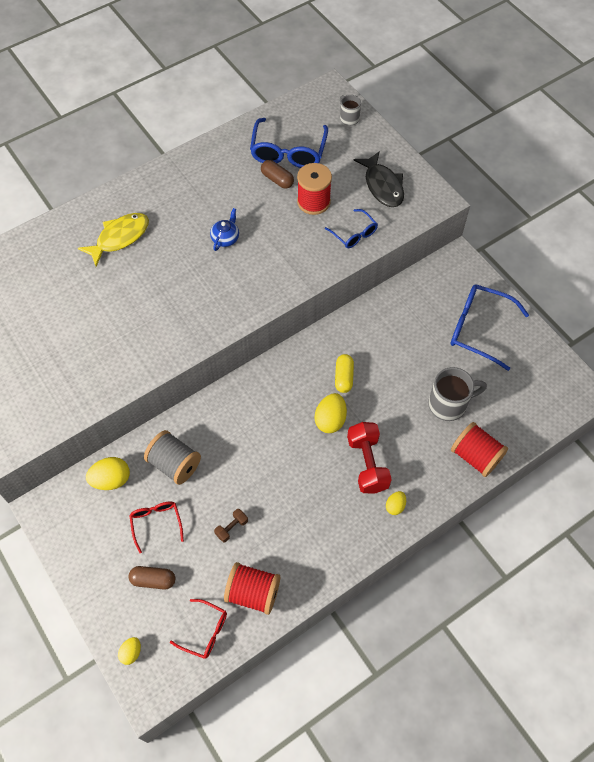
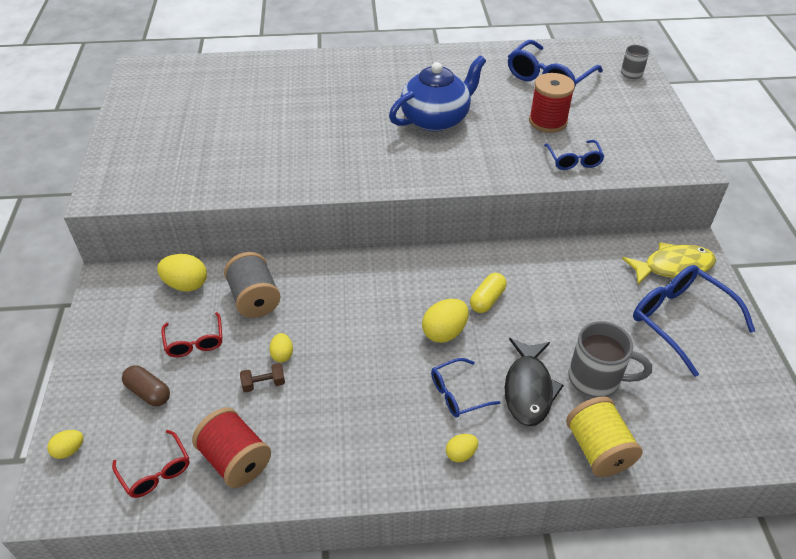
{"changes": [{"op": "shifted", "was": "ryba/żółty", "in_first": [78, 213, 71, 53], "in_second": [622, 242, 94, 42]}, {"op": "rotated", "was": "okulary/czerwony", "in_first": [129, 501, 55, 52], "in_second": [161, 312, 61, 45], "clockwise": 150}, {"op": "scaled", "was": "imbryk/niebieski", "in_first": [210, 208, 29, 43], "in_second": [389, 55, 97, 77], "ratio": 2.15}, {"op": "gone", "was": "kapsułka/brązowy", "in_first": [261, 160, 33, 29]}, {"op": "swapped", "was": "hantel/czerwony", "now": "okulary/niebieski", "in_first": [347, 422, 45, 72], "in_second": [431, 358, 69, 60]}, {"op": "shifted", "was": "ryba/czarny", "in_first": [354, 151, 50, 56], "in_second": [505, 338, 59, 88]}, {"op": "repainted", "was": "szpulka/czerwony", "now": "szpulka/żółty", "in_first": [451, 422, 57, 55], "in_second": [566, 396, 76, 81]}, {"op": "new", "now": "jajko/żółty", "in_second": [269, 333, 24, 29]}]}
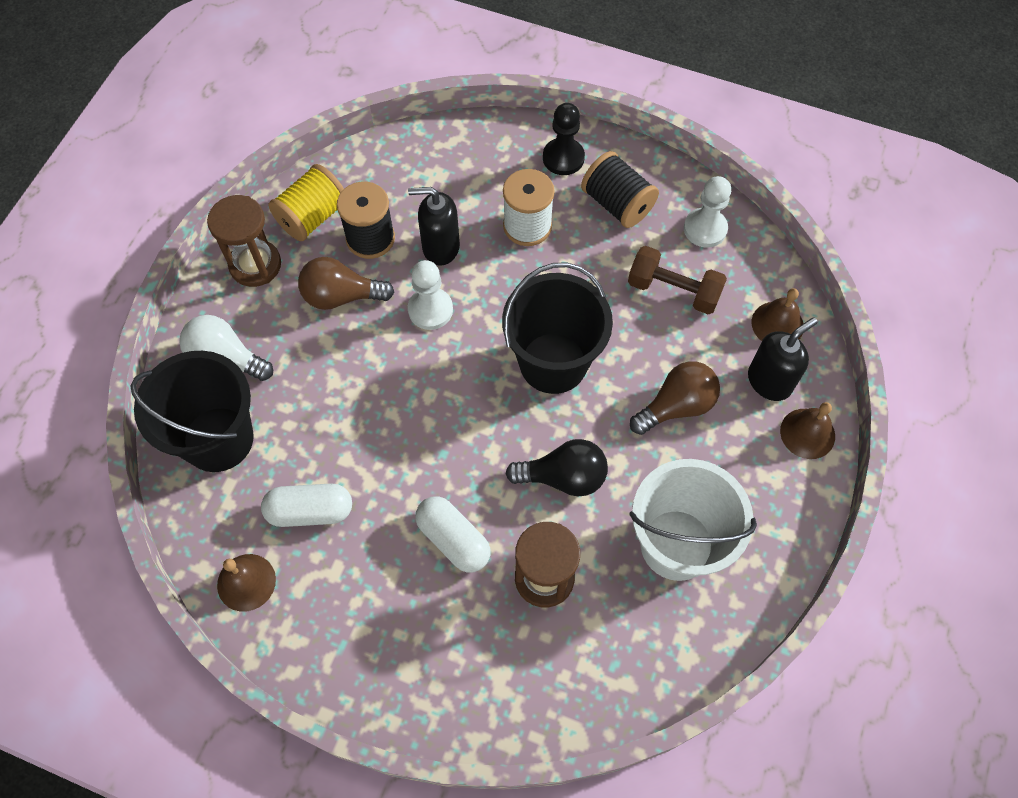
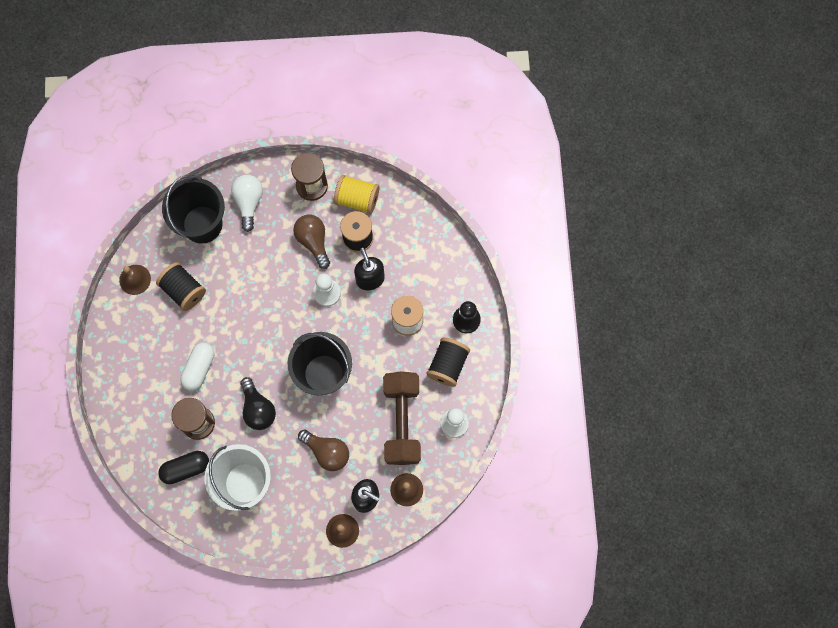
{"changes": [{"op": "swapped", "was": "kapsułka/biały", "now": "szpulka/czarny", "in_first": [261, 484, 91, 43], "in_second": [156, 262, 50, 49]}, {"op": "scaled", "was": "hantel/brązowy", "in_first": [628, 246, 99, 68], "in_second": [383, 371, 38, 94], "ratio": 1.54}, {"op": "new", "now": "kapsułka/czarny", "in_second": [158, 451, 51, 33]}]}
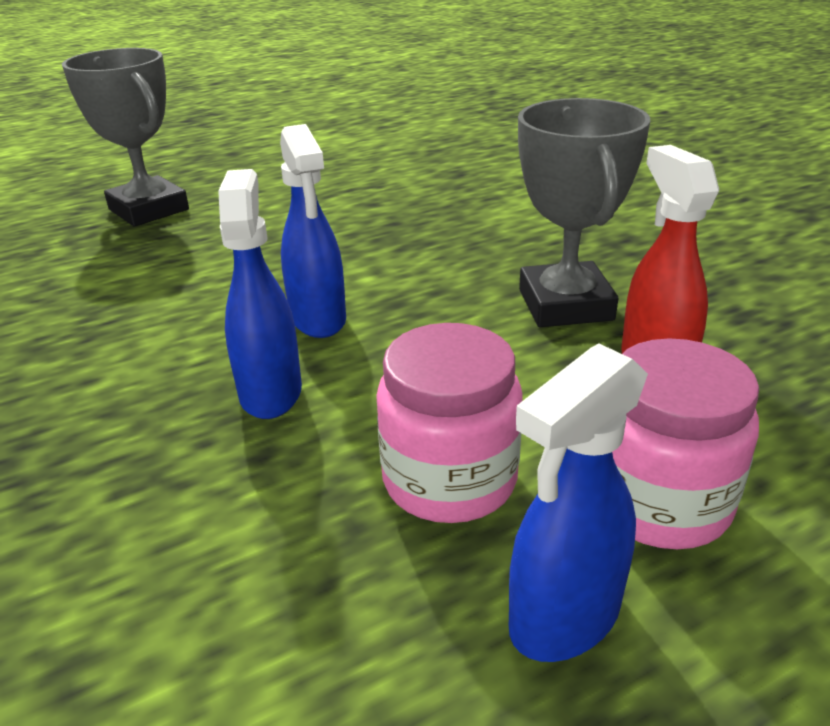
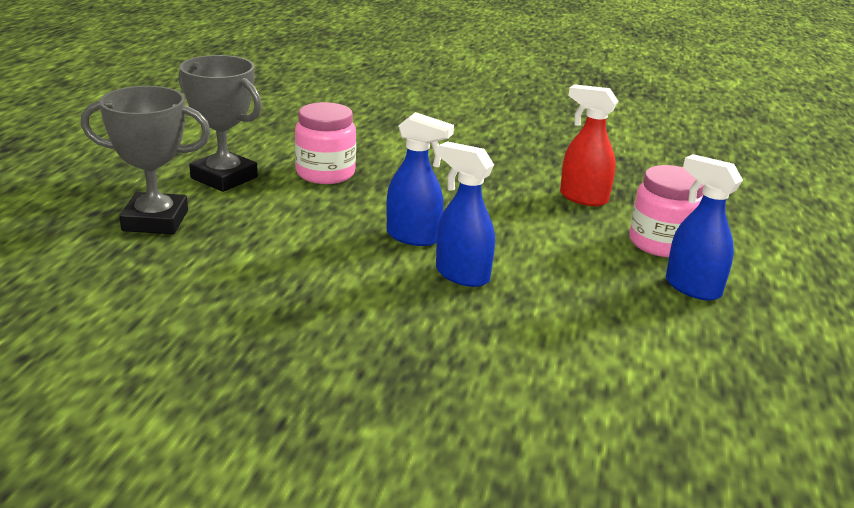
{"changes": [{"op": "shifted", "was": "słoik/różowy", "in_first": [376, 323, 147, 200], "in_second": [295, 102, 61, 82]}, {"op": "rotated", "was": "spryskiwacz/niebieski", "in_first": [509, 343, 139, 319], "in_second": [666, 154, 77, 147], "clockwise": 135}, {"op": "shifted", "was": "puchar/szary", "in_first": [518, 98, 132, 229], "in_second": [178, 55, 84, 137]}]}
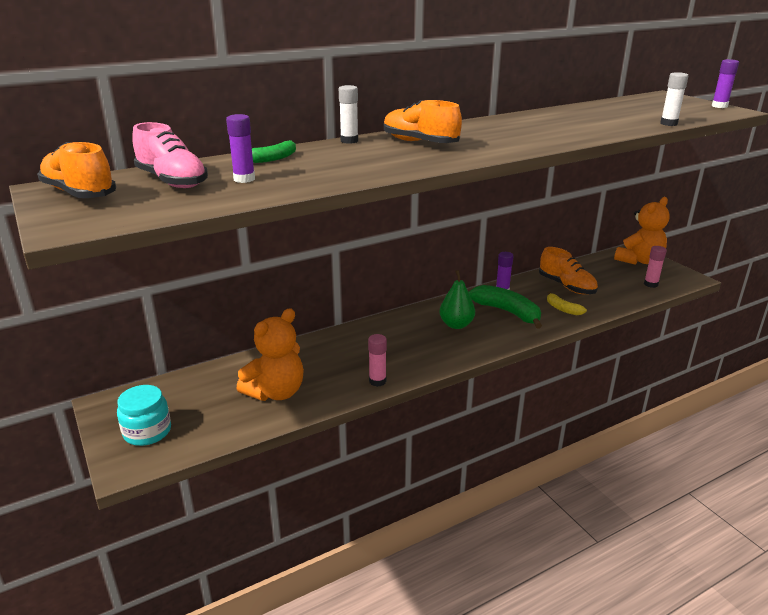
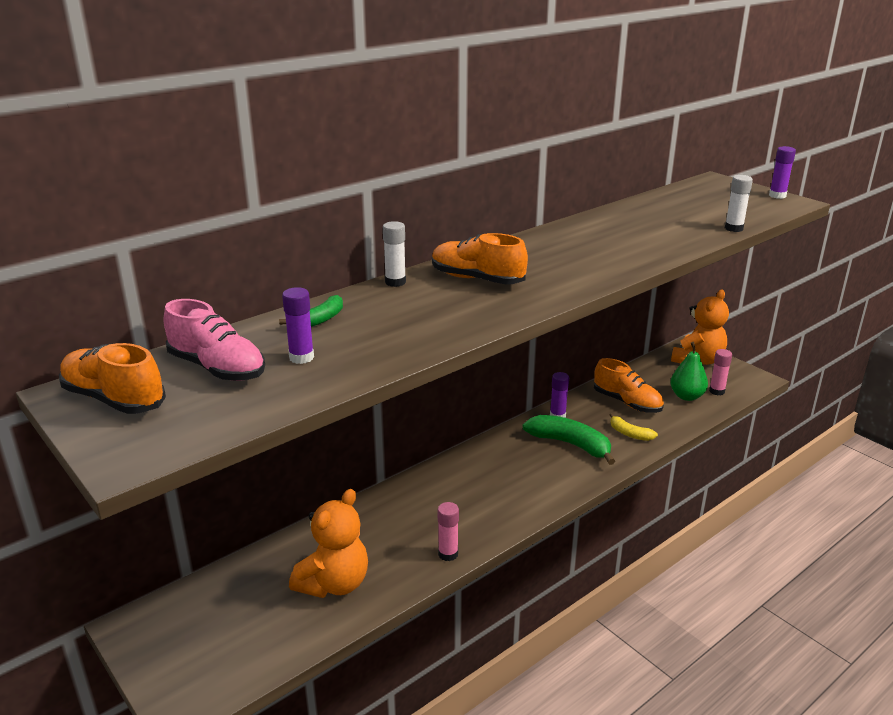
{"changes": [{"op": "gone", "was": "słoik/turkusowy", "in_first": [117, 385, 54, 61]}, {"op": "shifted", "was": "gruszka/zielony", "in_first": [439, 270, 36, 59], "in_second": [670, 342, 38, 59]}]}
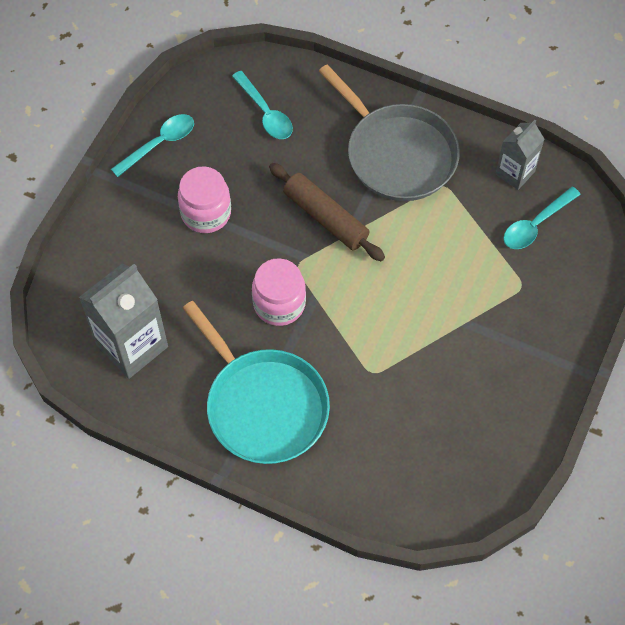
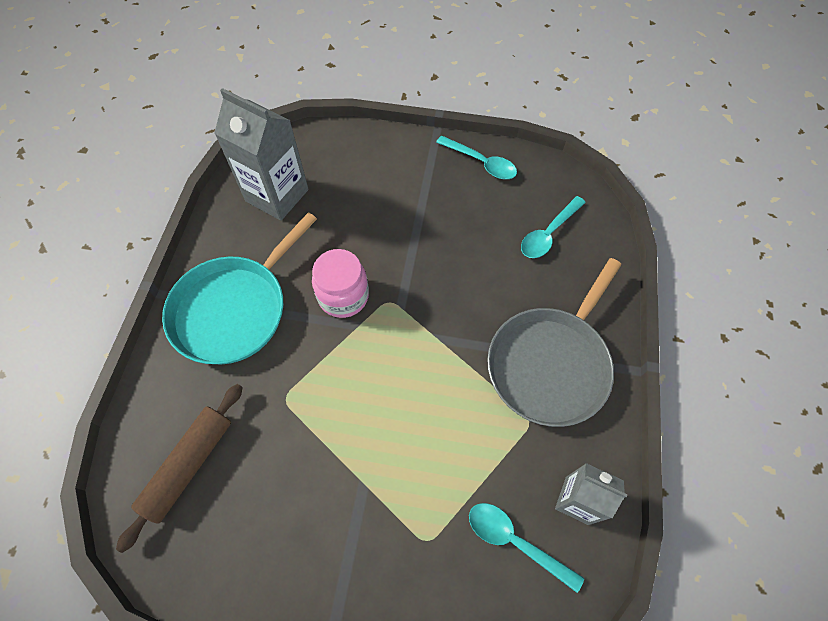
{"changes": [{"op": "gone", "was": "słoik/różowy", "in_first": [178, 166, 53, 67]}, {"op": "shifted", "was": "wałek do ciasta/brązowy", "in_first": [269, 163, 116, 98], "in_second": [116, 384, 127, 169]}]}
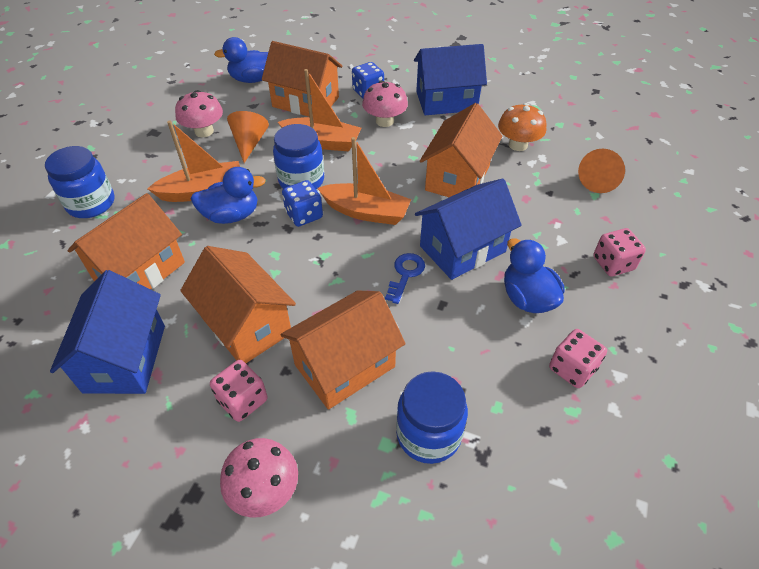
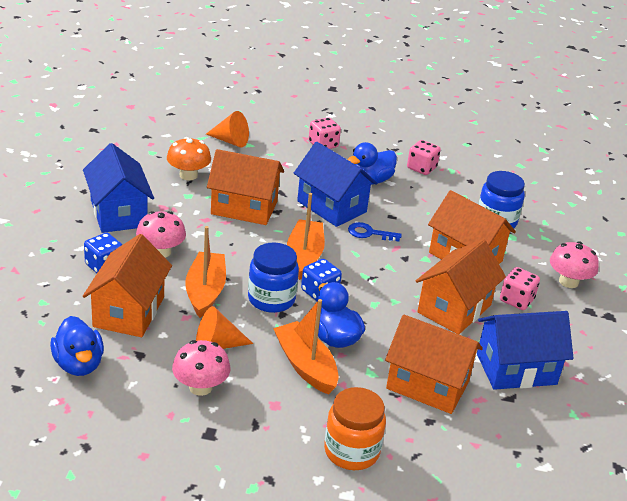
{"changes": [{"op": "repainted", "was": "słoik/niebieski", "now": "słoik/pomarańczowy", "in_first": [45, 146, 70, 72], "in_second": [324, 387, 62, 83]}]}
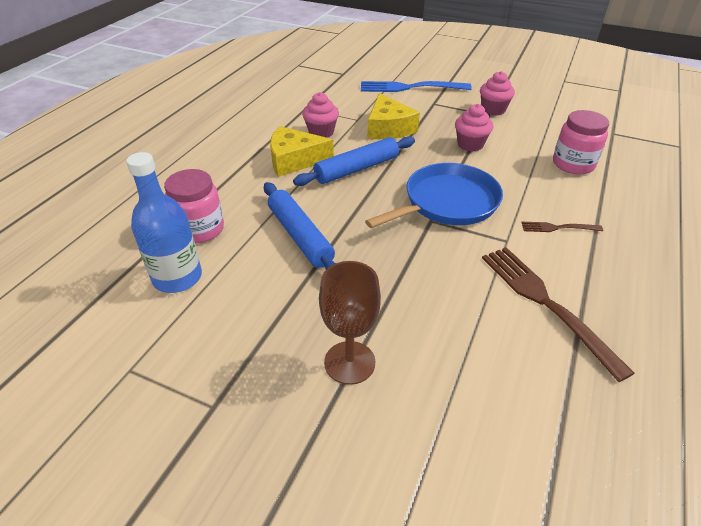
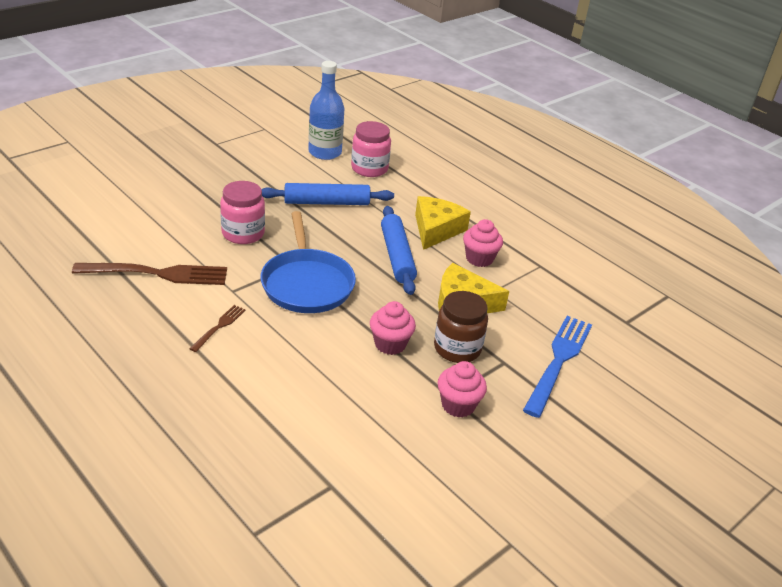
{"changes": [{"op": "gone", "was": "kielich/brązowy", "in_first": [319, 261, 62, 124]}, {"op": "shifted", "was": "słoik/różowy", "in_first": [553, 110, 56, 64], "in_second": [220, 181, 45, 63]}, {"op": "new", "now": "słoik/brązowy", "in_second": [434, 291, 54, 72]}]}
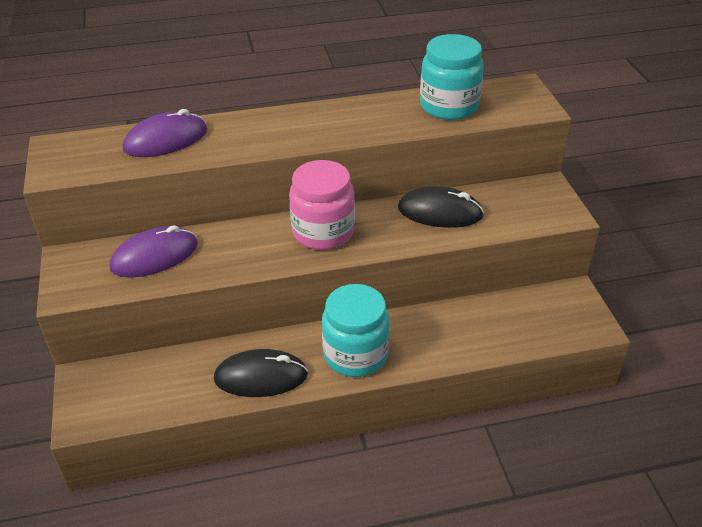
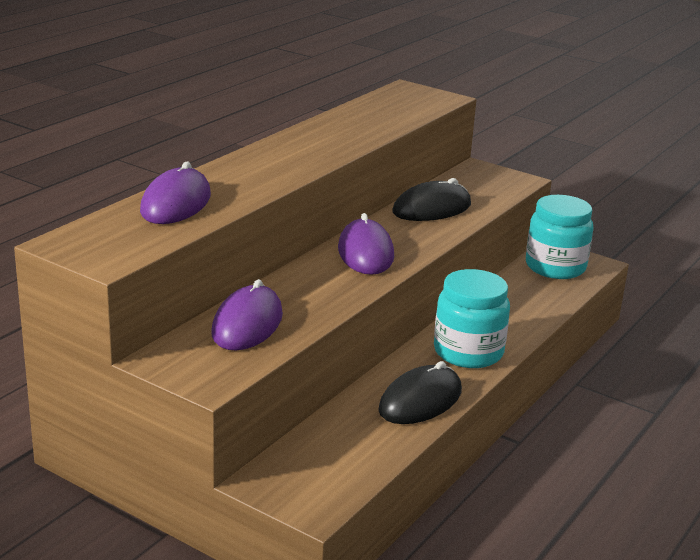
{"changes": [{"op": "swapped", "was": "słoik/różowy", "now": "myszka/fioletowy", "in_first": [289, 160, 66, 90], "in_second": [338, 213, 56, 62]}, {"op": "shifted", "was": "słoik/turkusowy", "in_first": [420, 34, 64, 86], "in_second": [526, 195, 68, 84]}]}
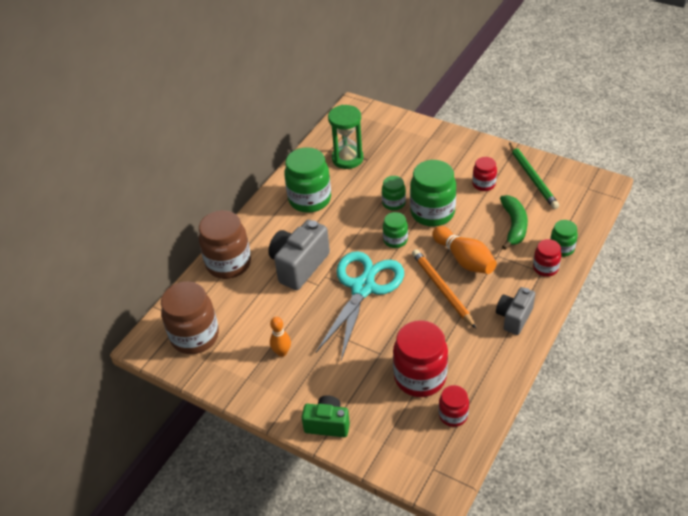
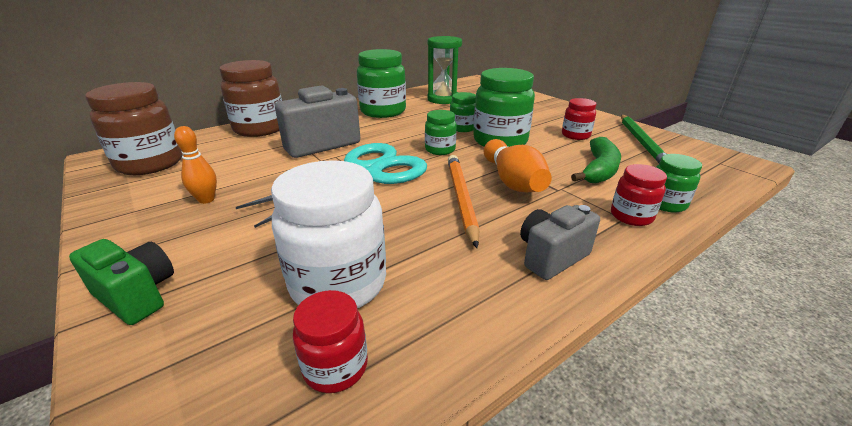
{"changes": [{"op": "repainted", "was": "słoik/czerwony", "now": "słoik/biały", "in_first": [393, 320, 55, 77], "in_second": [271, 160, 115, 148]}]}
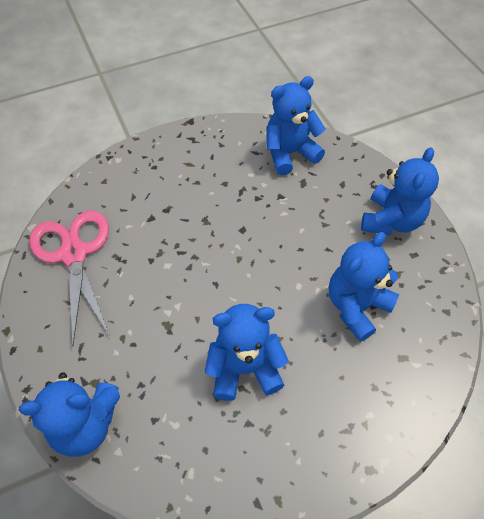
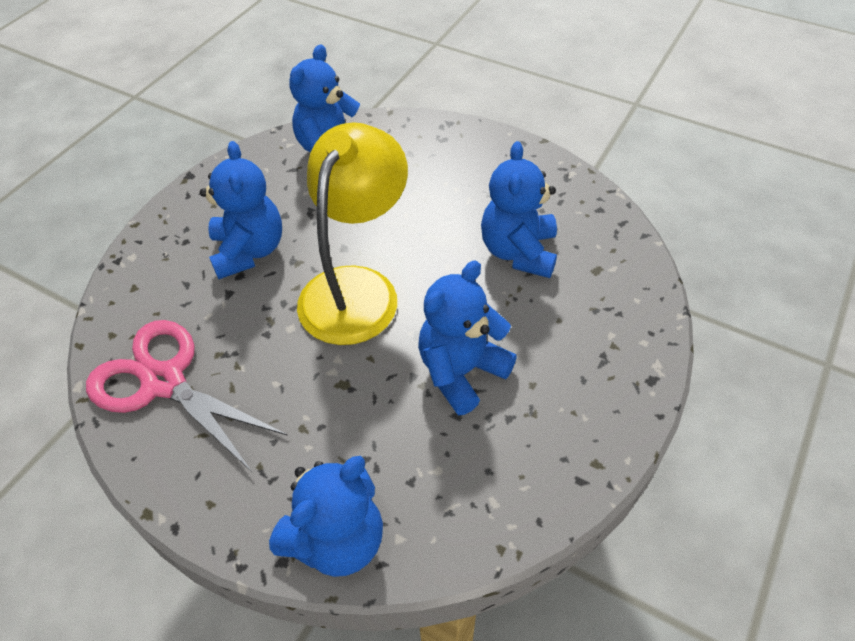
{"changes": [{"op": "shifted", "was": "miś/niebieski", "in_first": [361, 147, 78, 88], "in_second": [200, 141, 82, 138]}, {"op": "new", "now": "lampka/żółty", "in_second": [297, 122, 111, 223]}]}
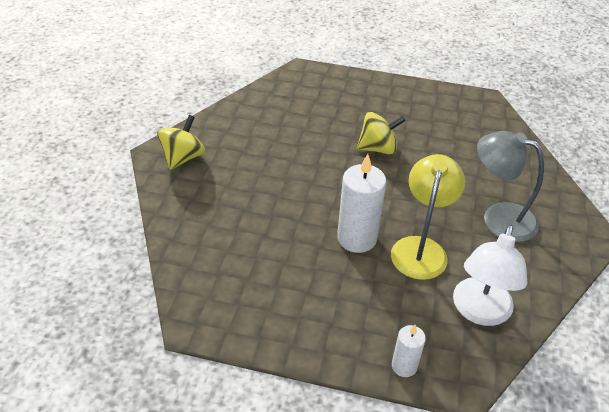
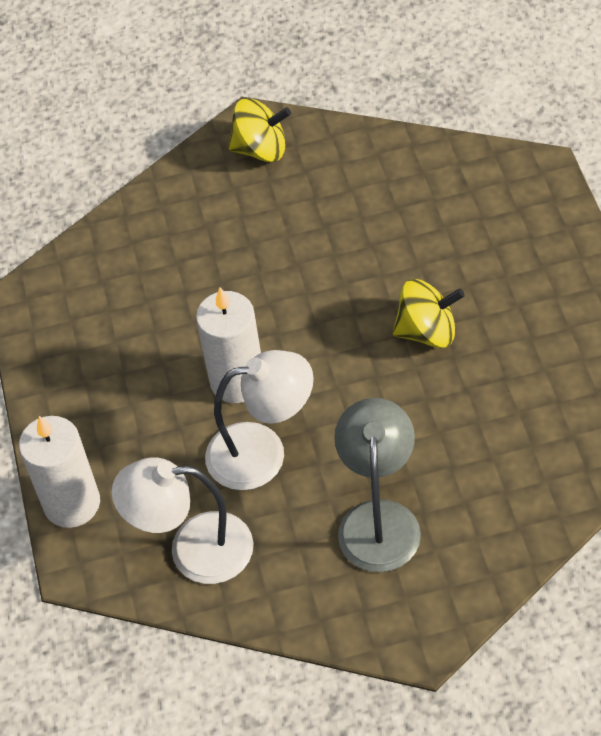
{"changes": [{"op": "rotated", "was": "bączek/żółty", "in_first": [357, 112, 49, 43], "in_second": [392, 279, 73, 69], "clockwise": -60}, {"op": "repainted", "was": "lampka/żółty", "now": "lampka/biały", "in_first": [391, 154, 74, 126], "in_second": [205, 350, 109, 140]}, {"op": "scaled", "was": "świeca/biały", "in_first": [392, 325, 34, 52], "in_second": [19, 416, 81, 112], "ratio": 1.81}]}
